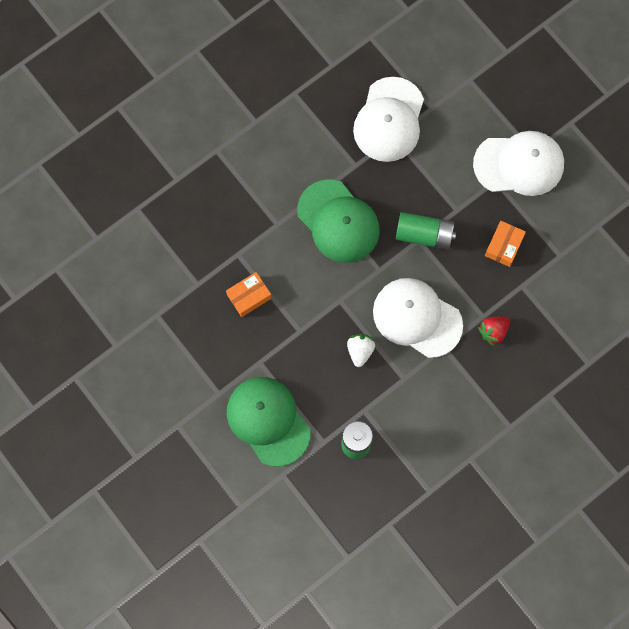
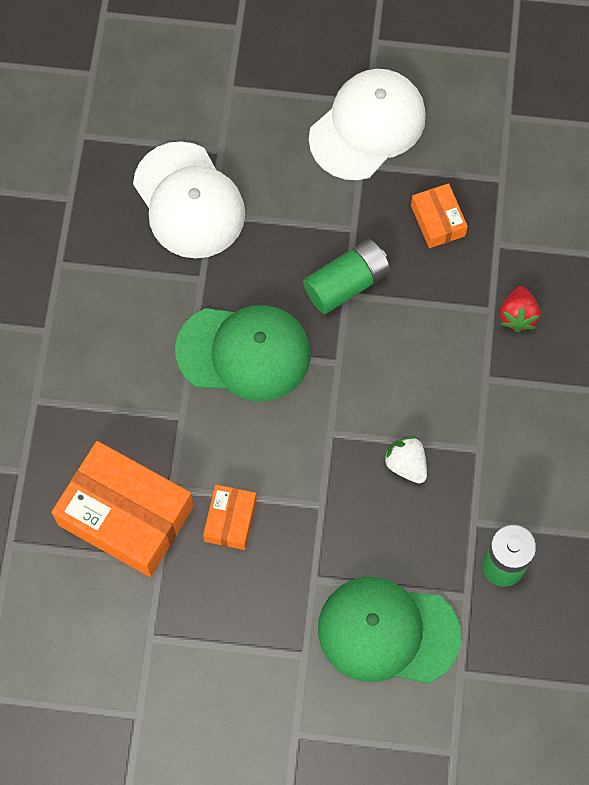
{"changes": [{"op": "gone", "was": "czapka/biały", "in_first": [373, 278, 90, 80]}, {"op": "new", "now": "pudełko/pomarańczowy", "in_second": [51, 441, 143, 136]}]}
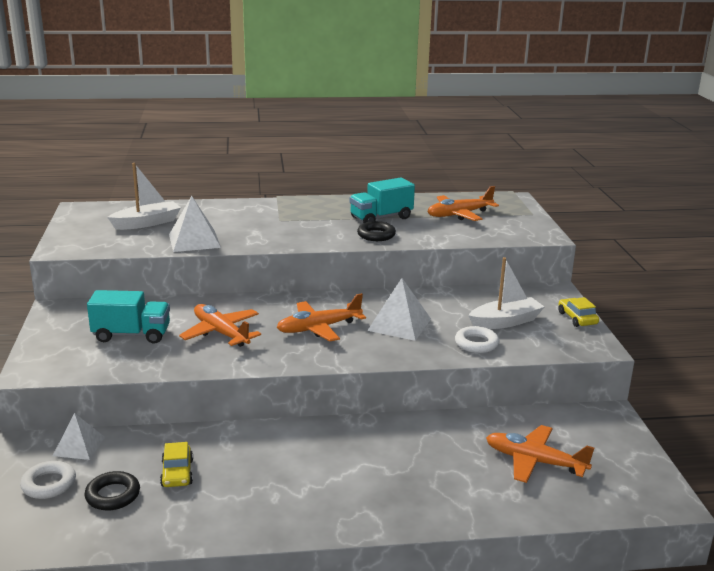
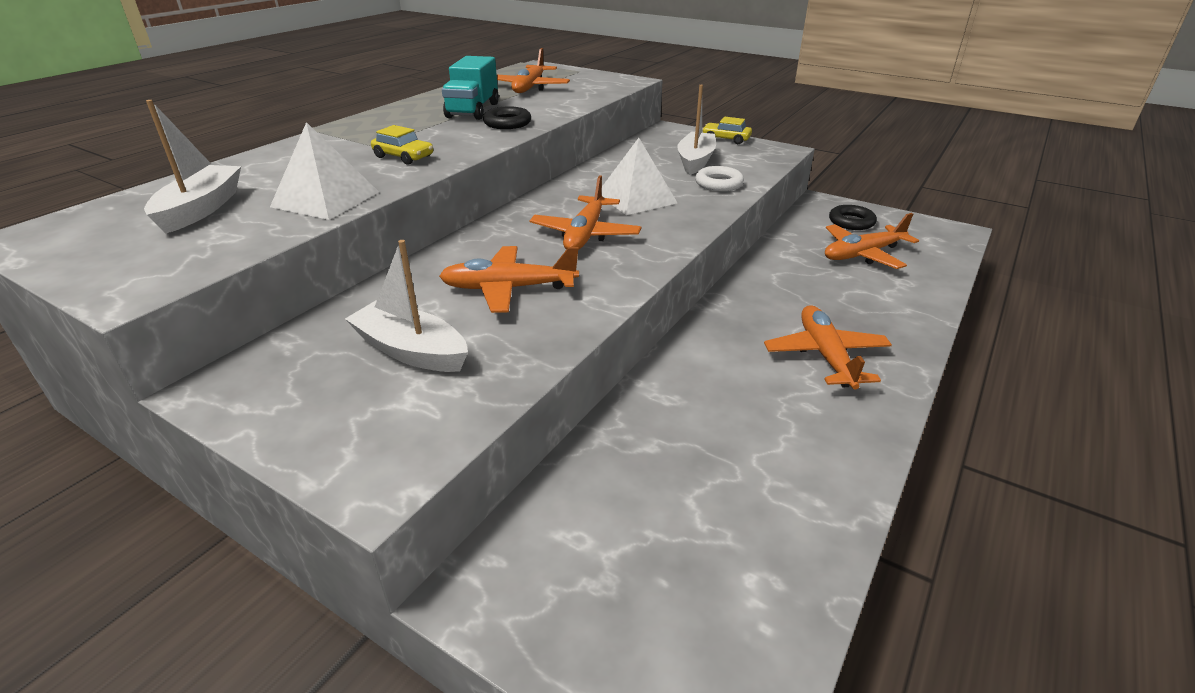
{"changes": [{"op": "gone", "was": "pierścień/biały", "in_first": [20, 461, 56, 38]}, {"op": "gone", "was": "piramida/biały", "in_first": [53, 413, 52, 47]}, {"op": "shifted", "was": "pierścień/czarny", "in_first": [85, 471, 55, 40], "in_second": [829, 205, 48, 25]}, {"op": "swapped", "was": "ciężarówka/turkusowy", "now": "łódka/biały", "in_first": [87, 290, 83, 54], "in_second": [345, 240, 123, 132]}, {"op": "shifted", "was": "samochód/żółty", "in_first": [160, 442, 33, 45], "in_second": [371, 125, 62, 40]}, {"op": "new", "now": "samolot/pomarańczowy", "in_second": [764, 305, 128, 85]}]}
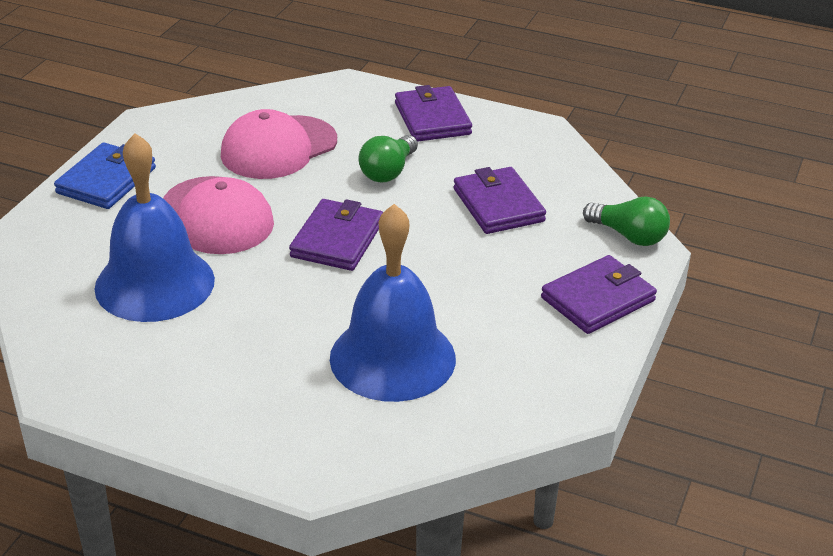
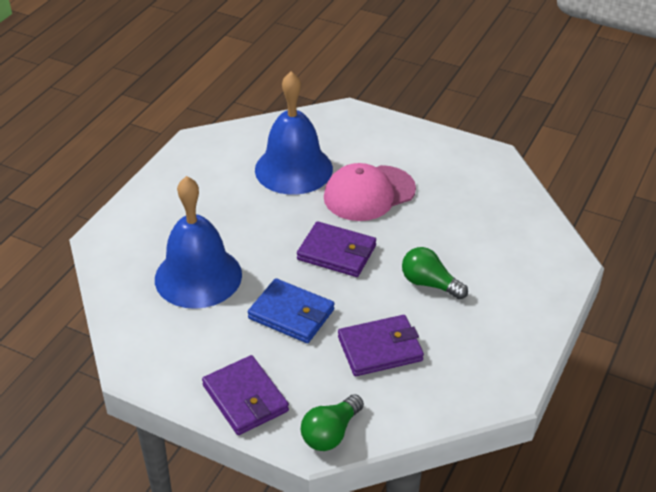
{"changes": [{"op": "shifted", "was": "portfel/niebieski", "in_first": [54, 142, 102, 67], "in_second": [248, 278, 86, 65]}, {"op": "gone", "was": "czapka/różowy", "in_first": [221, 109, 116, 70]}, {"op": "gone", "was": "portfel/fioletowy", "in_first": [395, 85, 77, 57]}]}
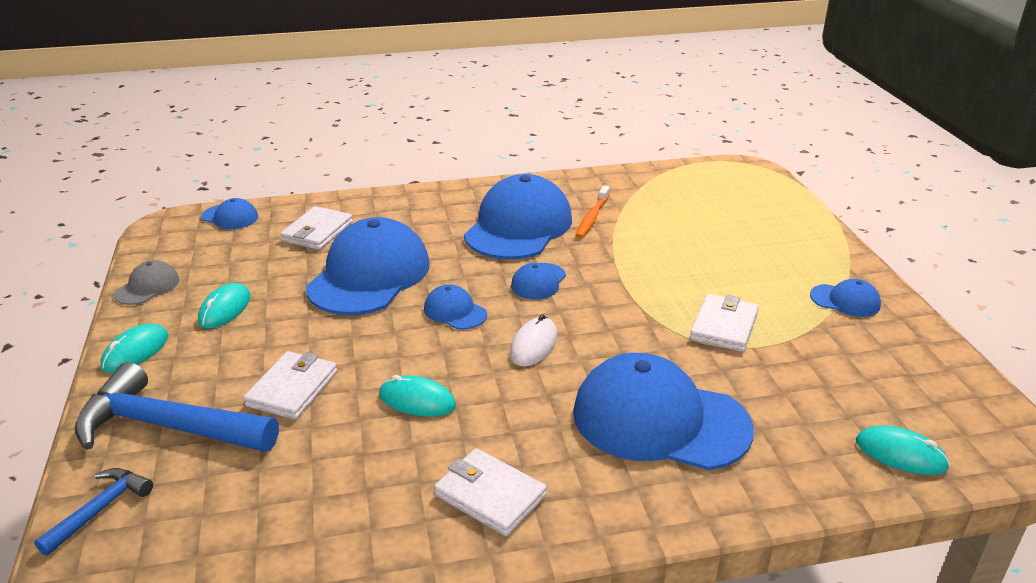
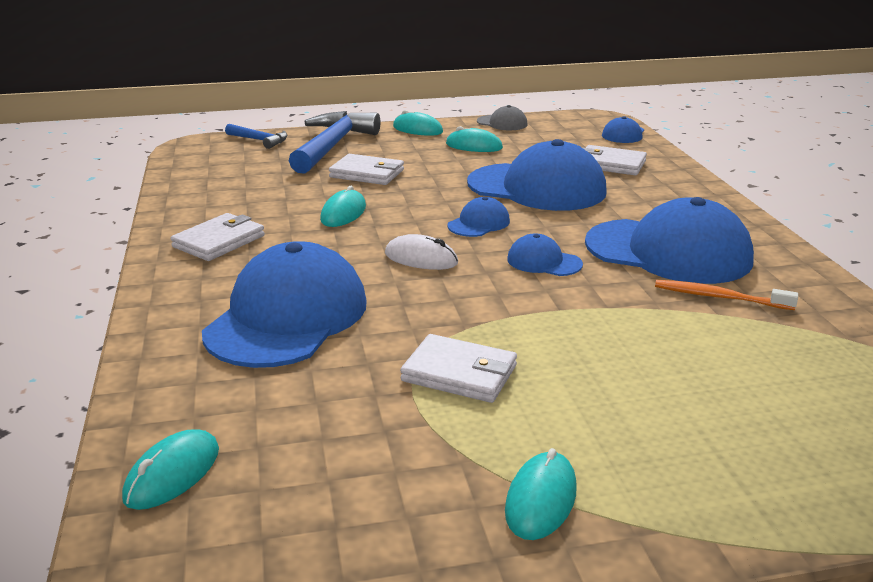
{"changes": [{"op": "swapped", "was": "czapka/niebieski", "now": "myszka/turkusowy", "in_first": [810, 279, 71, 38], "in_second": [505, 448, 72, 92]}]}
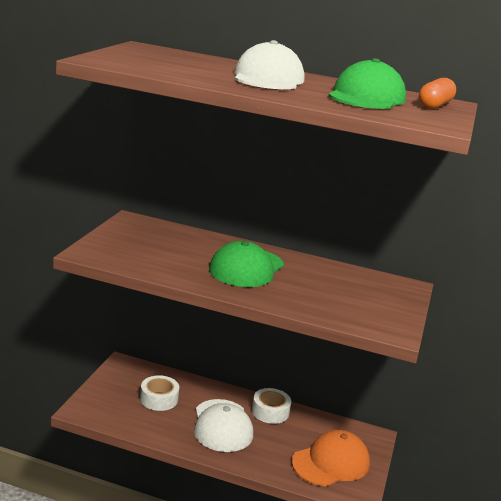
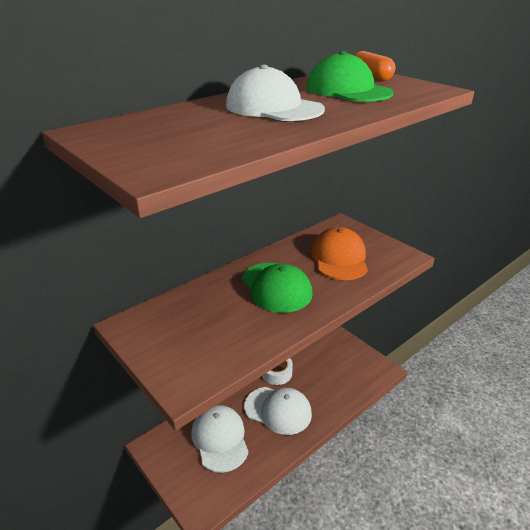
{"changes": [{"op": "swapped", "was": "taśma klejąca/biały", "now": "czapka/biały", "in_first": [140, 375, 39, 36], "in_second": [191, 405, 58, 68]}, {"op": "shifted", "was": "czapka/pomarańczowy", "in_first": [292, 430, 78, 57], "in_second": [311, 227, 57, 53]}]}
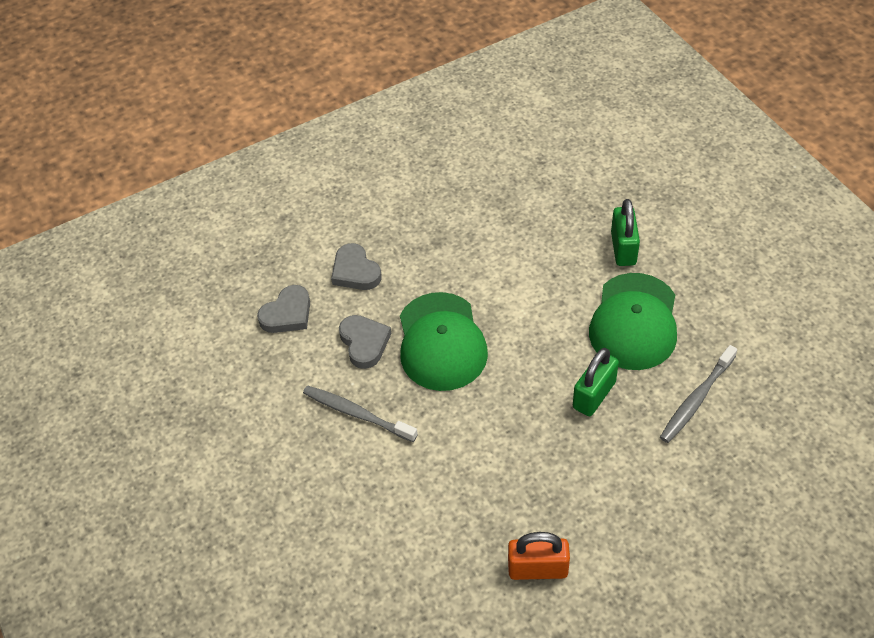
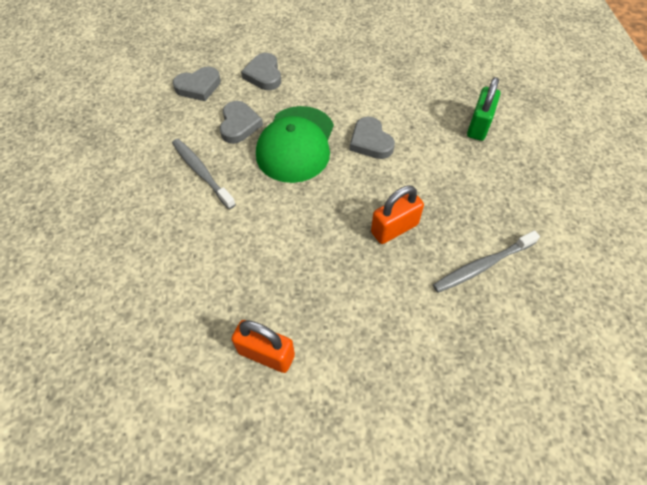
{"changes": [{"op": "repainted", "was": "kłódka/zielony", "now": "kłódka/pomarańczowy", "in_first": [573, 348, 46, 68], "in_second": [371, 186, 53, 58]}, {"op": "gone", "was": "czapka/zielony", "in_first": [589, 273, 88, 97]}, {"op": "new", "now": "serce/szary", "in_second": [350, 117, 45, 42]}]}
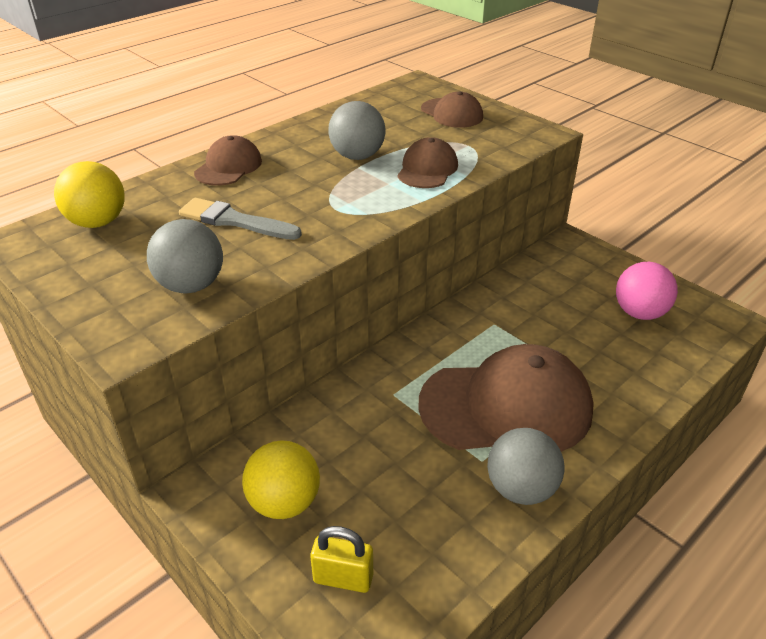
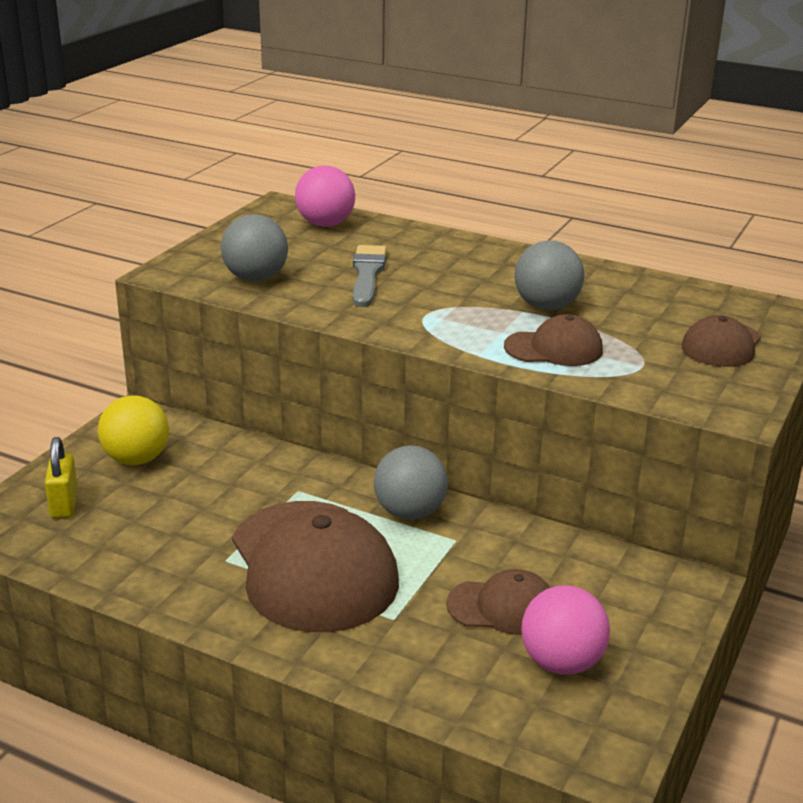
{"changes": [{"op": "repainted", "was": "piłka/żółty", "now": "piłka/różowy", "in_first": [54, 161, 70, 67], "in_second": [295, 165, 60, 62]}, {"op": "shifted", "was": "czapka/brązowy", "in_first": [194, 135, 68, 51], "in_second": [446, 569, 104, 66]}, {"op": "shifted", "was": "piłka/szary", "in_first": [487, 428, 78, 77], "in_second": [374, 445, 74, 75]}]}
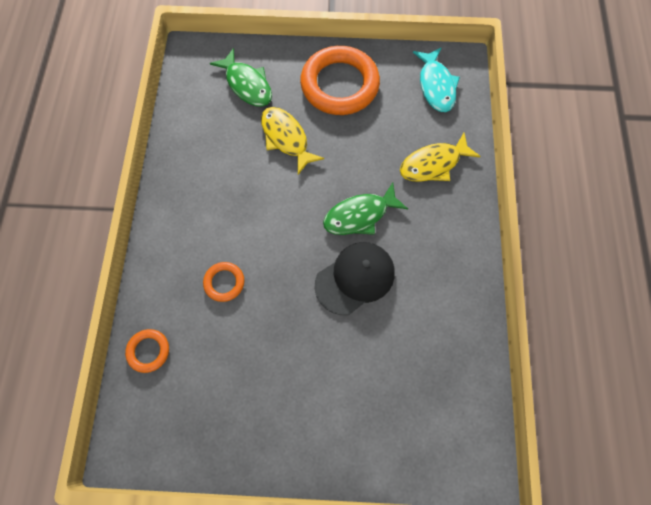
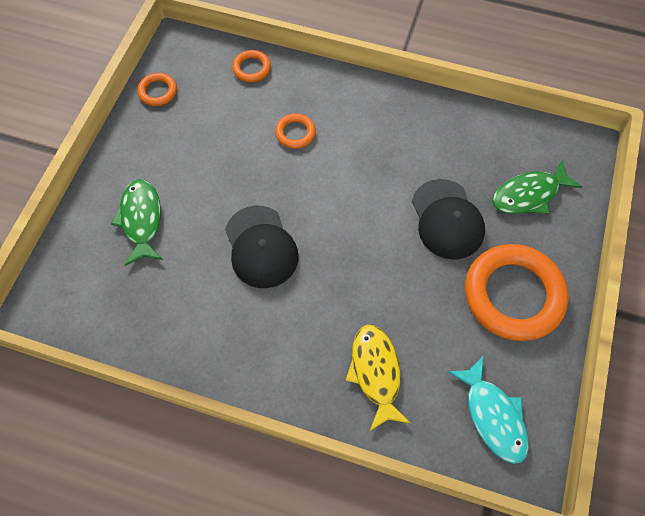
{"changes": [{"op": "swapped", "was": "ryba/żółty", "now": "czapka/czarny", "in_first": [261, 107, 63, 68], "in_second": [412, 179, 73, 81]}, {"op": "shifted", "was": "ryba/zielony", "in_first": [323, 182, 85, 53], "in_second": [111, 179, 52, 87]}, {"op": "rotated", "was": "ryba/turkusowy", "in_first": [413, 47, 47, 65], "in_second": [448, 356, 81, 108], "clockwise": -120}, {"op": "new", "now": "pierścień/pomarańczowy", "in_second": [137, 73, 40, 33]}]}
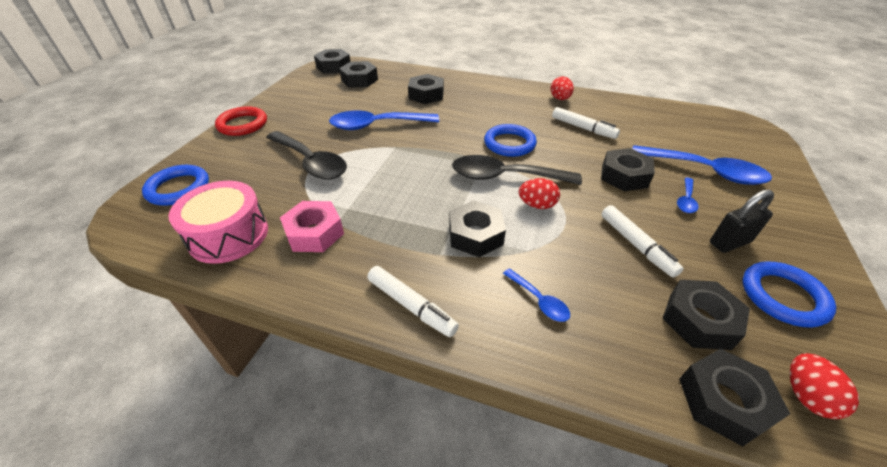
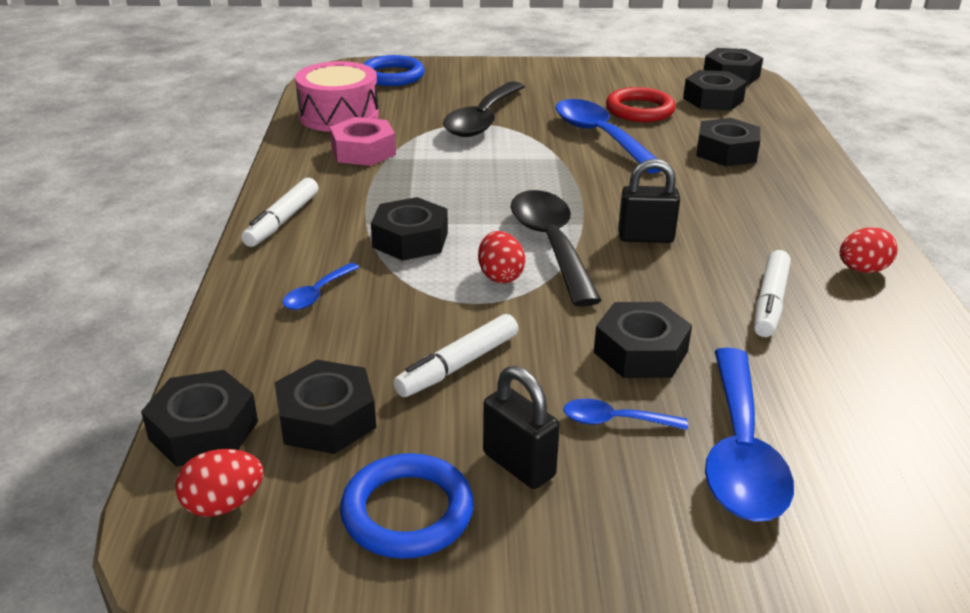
{"changes": [{"op": "shifted", "was": "pierścień/czerwony", "in_first": [215, 106, 52, 30], "in_second": [606, 87, 70, 35]}, {"op": "swapped", "was": "pierścień/niebieski", "now": "kłódka/czarny", "in_first": [484, 124, 53, 33], "in_second": [618, 159, 62, 84]}]}
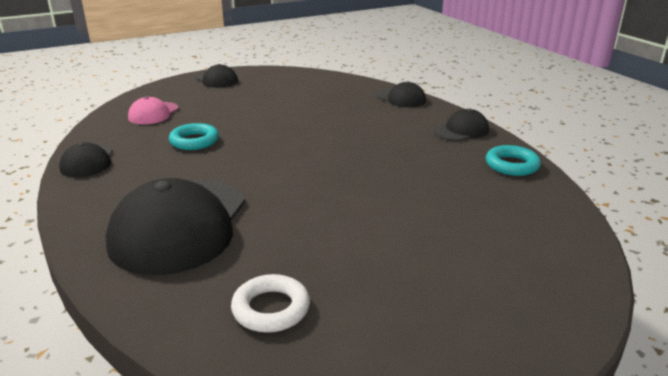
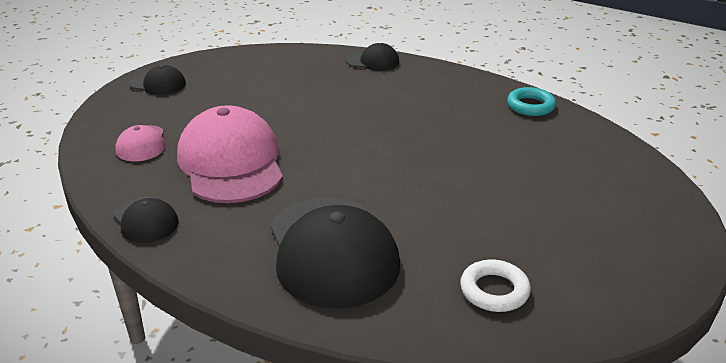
{"changes": [{"op": "swapped", "was": "pierścień/turkusowy", "now": "czapka/różowy", "in_first": [169, 123, 50, 27], "in_second": [177, 105, 106, 98]}, {"op": "gone", "was": "czapka/czarny", "in_first": [433, 109, 56, 32]}]}
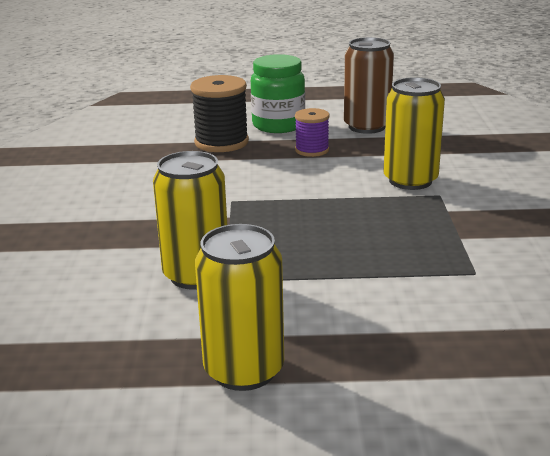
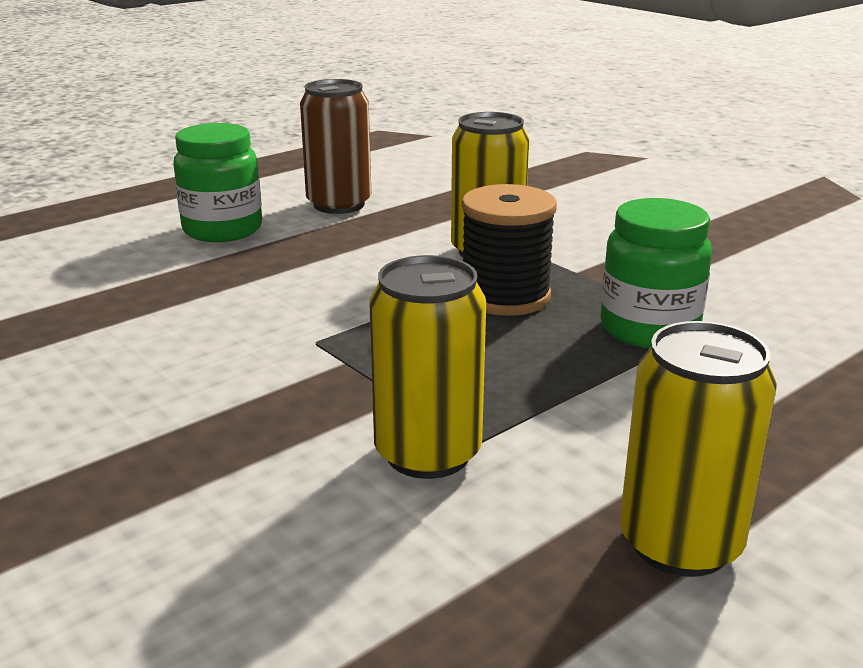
{"changes": [{"op": "shifted", "was": "szpulka/czarny", "in_first": [190, 75, 59, 77], "in_second": [462, 184, 95, 132]}, {"op": "gone", "was": "szpulka/fioletowy", "in_first": [295, 108, 34, 49]}, {"op": "new", "now": "słoik/zielony", "in_second": [601, 198, 111, 150]}]}
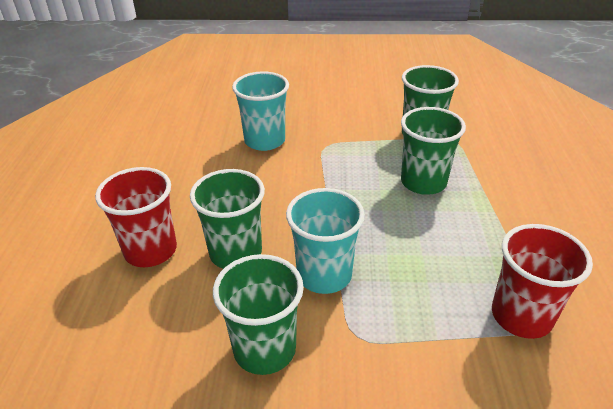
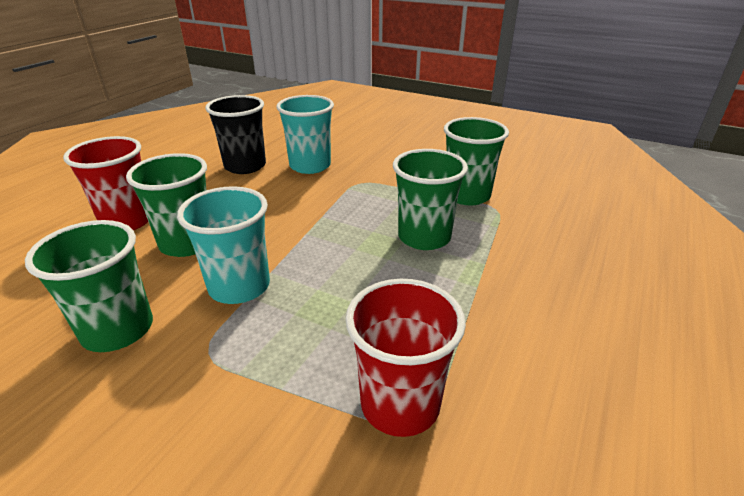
{"changes": [{"op": "new", "now": "szklanka/czarny", "in_second": [205, 95, 61, 79]}]}
